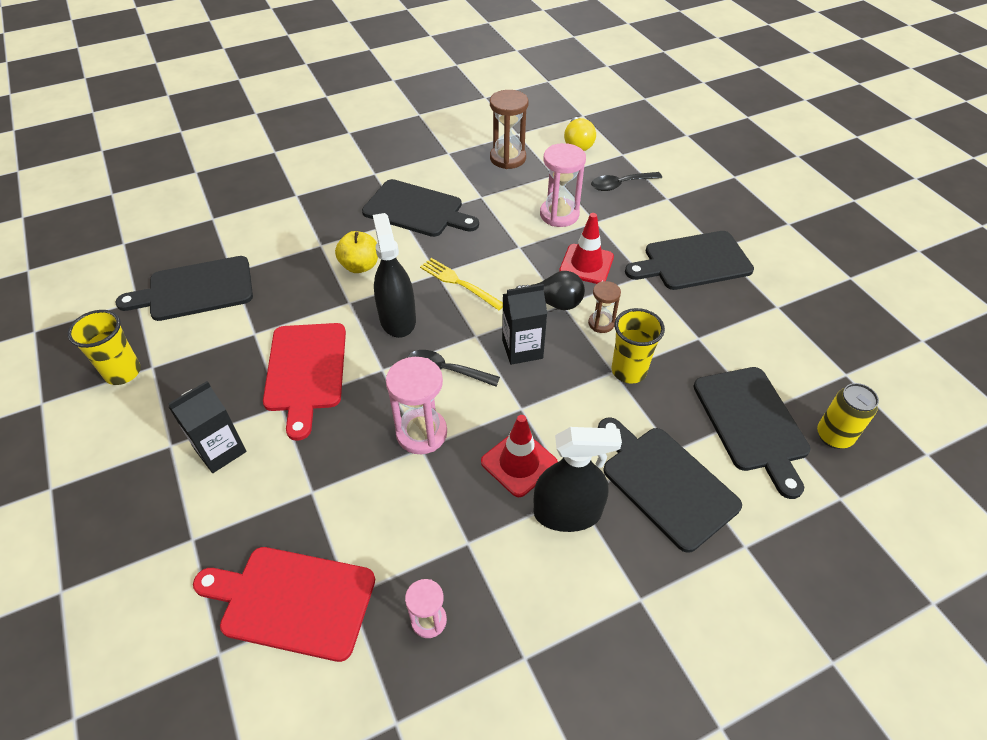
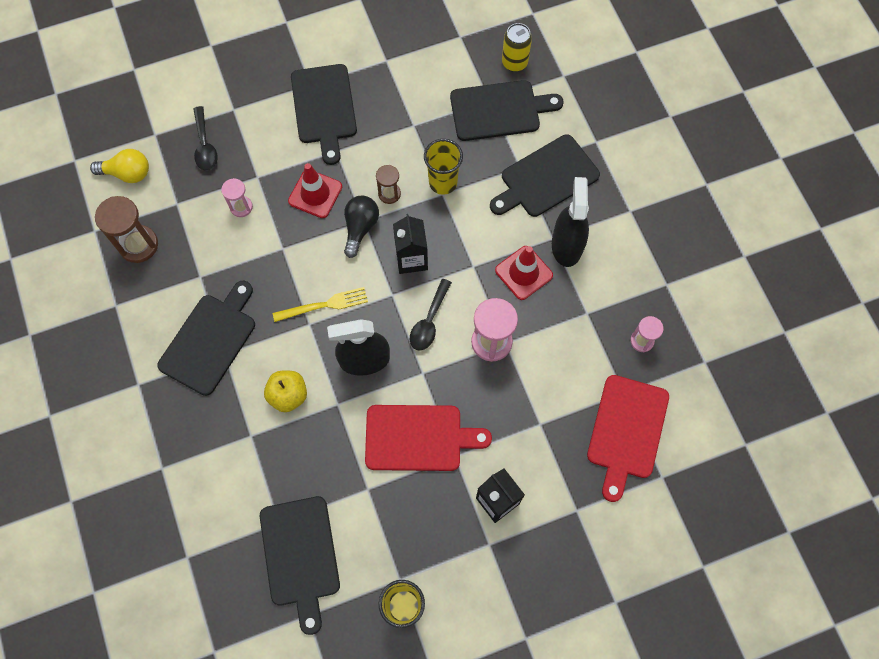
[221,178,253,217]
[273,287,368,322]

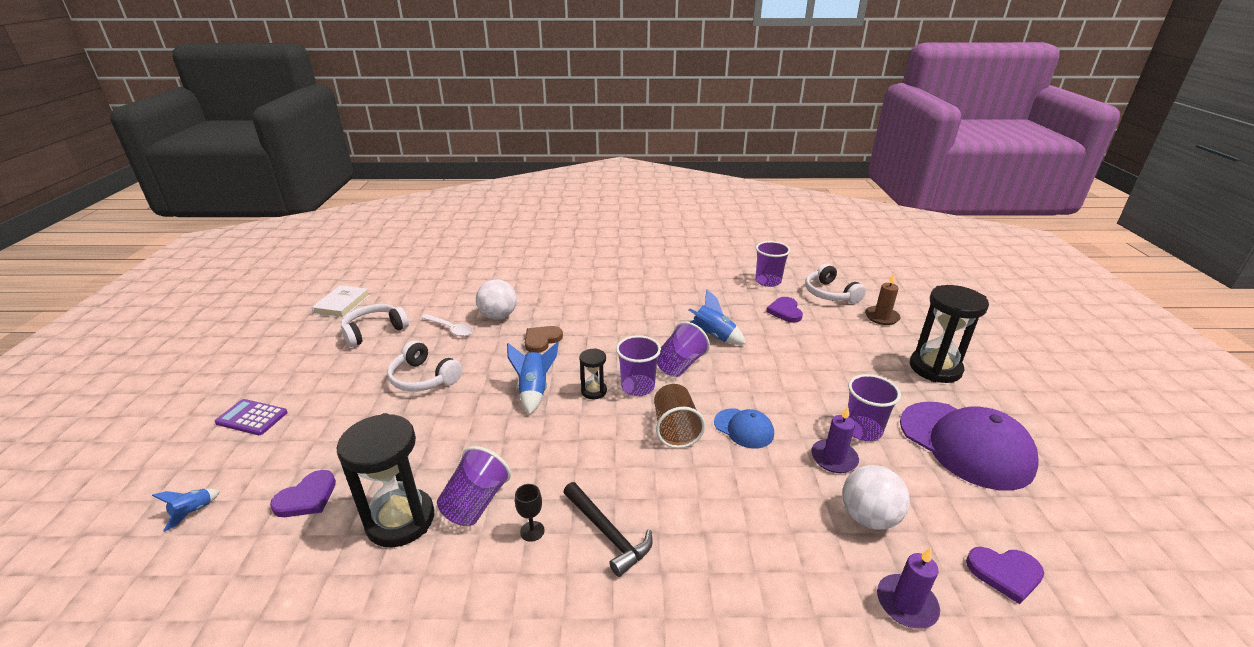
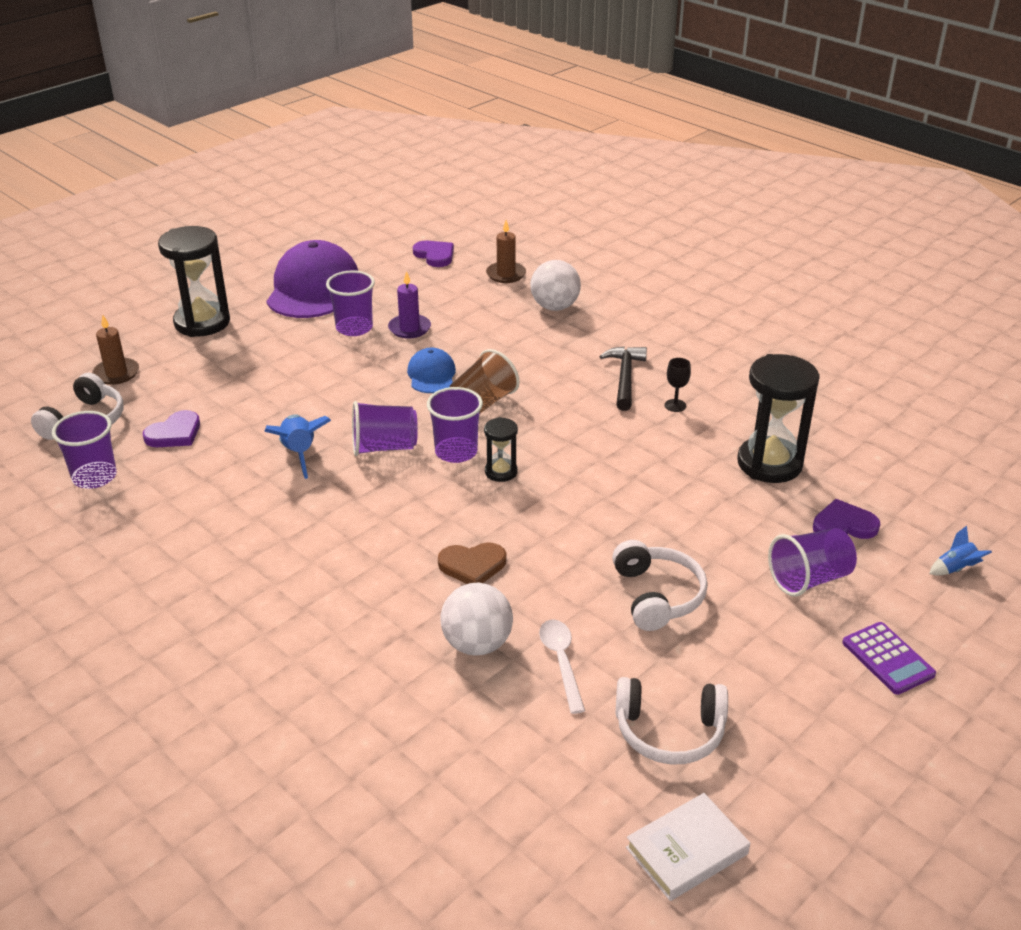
[486,220,526,283]
[530,260,581,311]
[768,528,857,597]
[507,342,559,415] (first image)

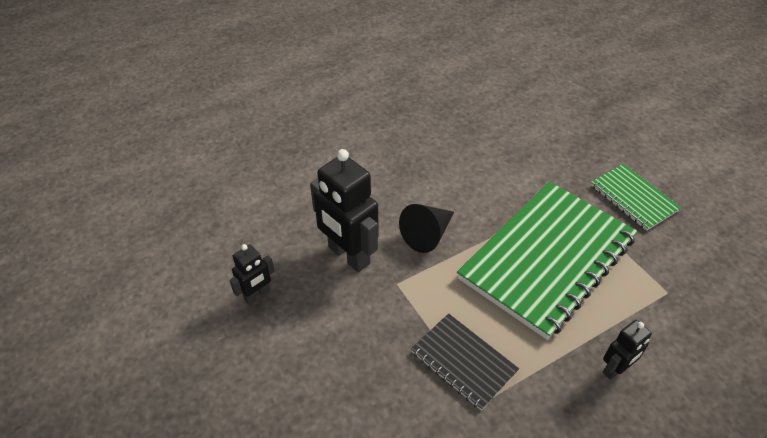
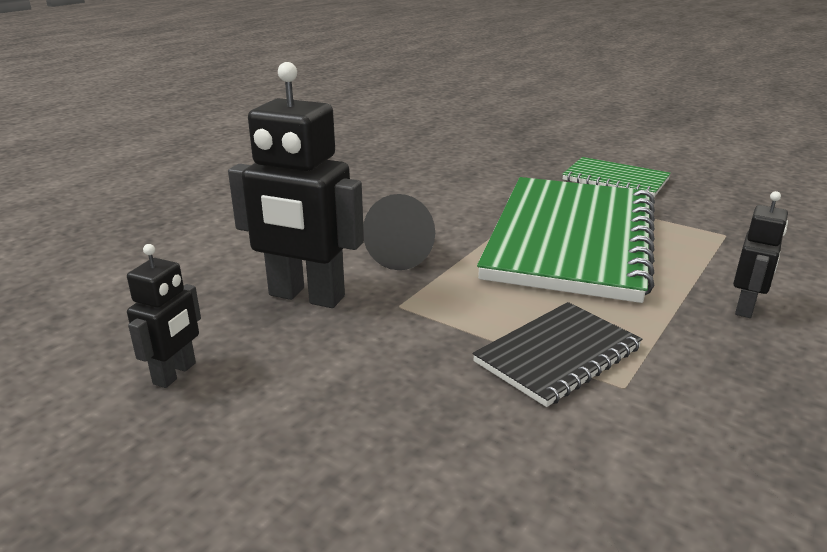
[473,302,642,407]

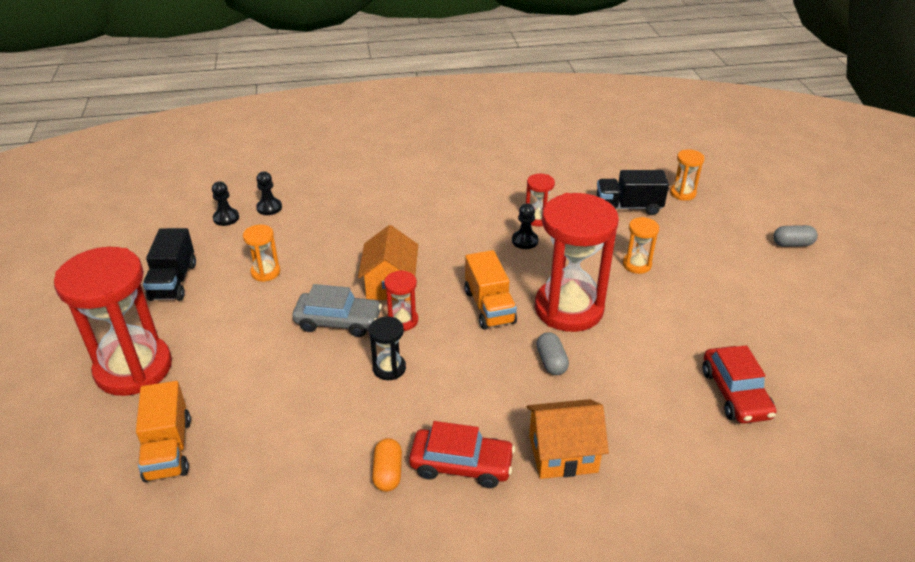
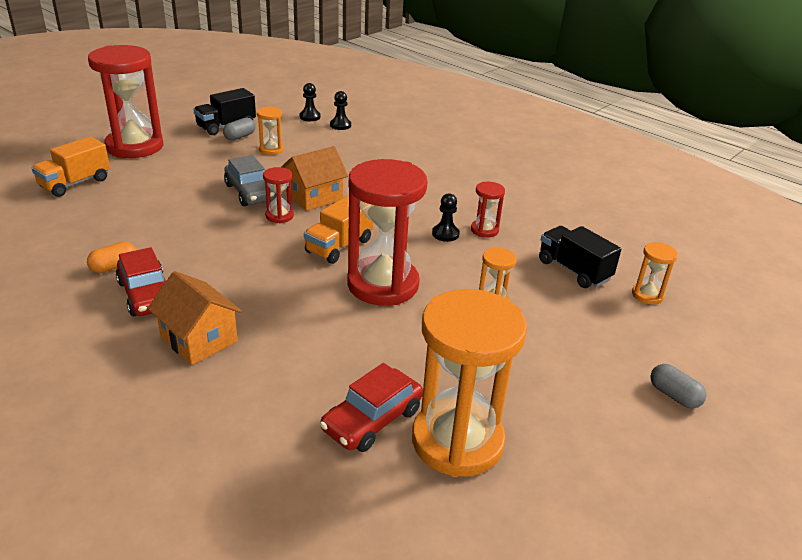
[223,117,255,141]
[412,289,527,477]
[369,316,406,380] (first image)

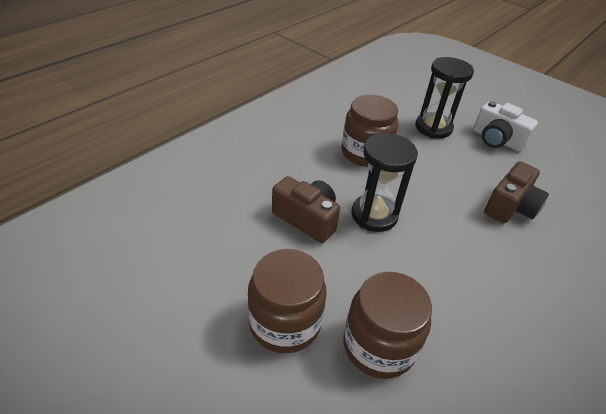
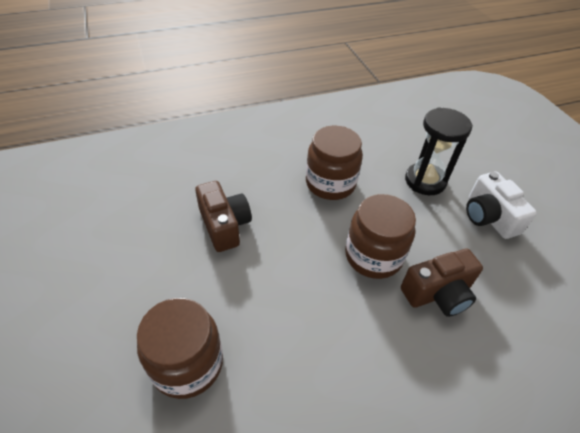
[345,194,416,279]
[351,133,418,232] (first image)

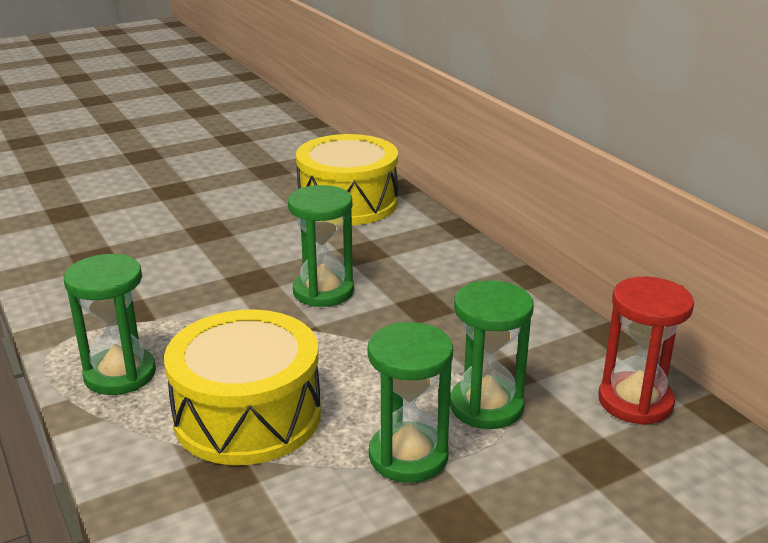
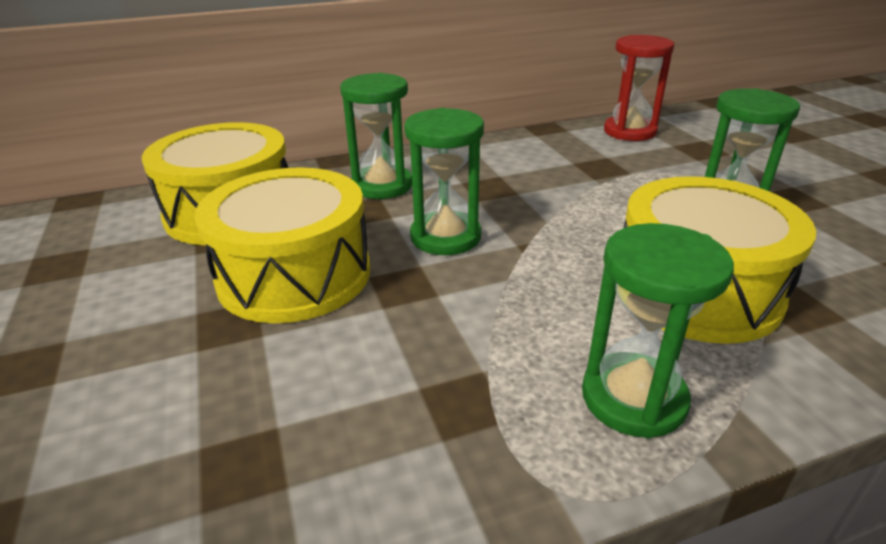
[194,167,370,323]
[340,73,412,199]

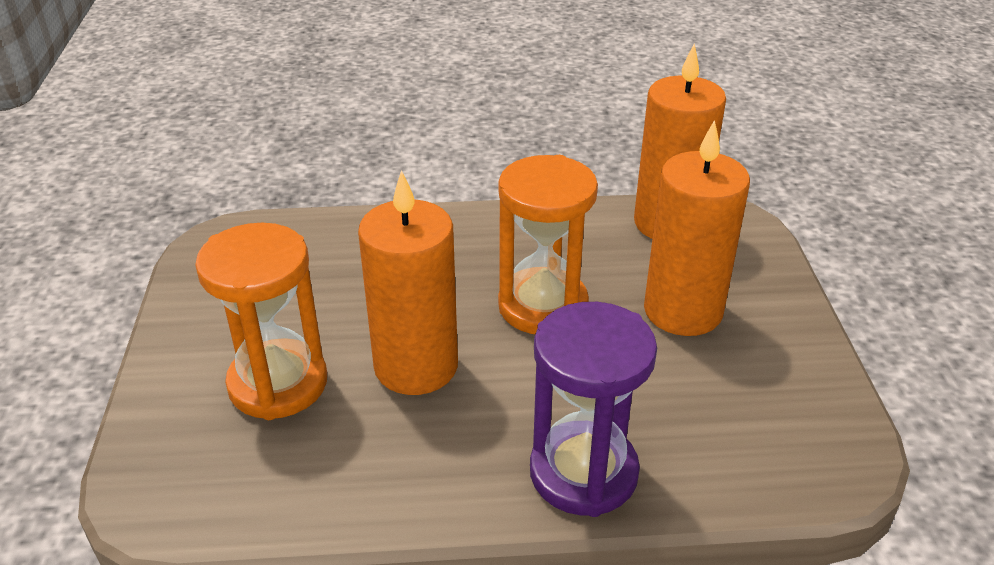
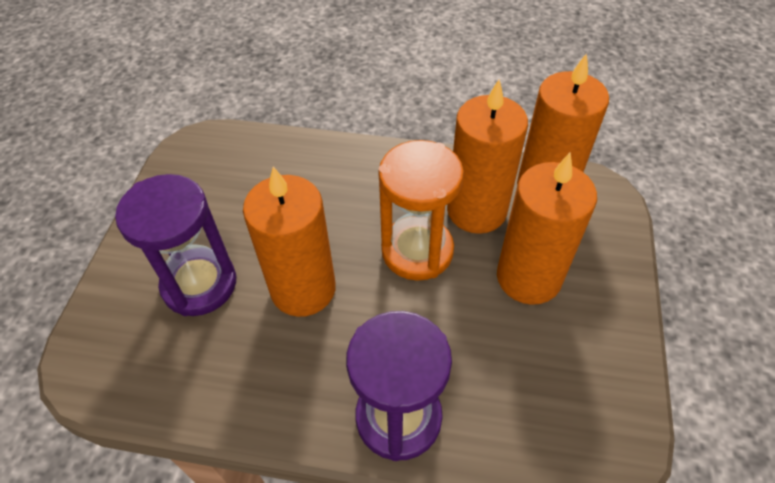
[115,174,237,316]
[447,79,528,234]

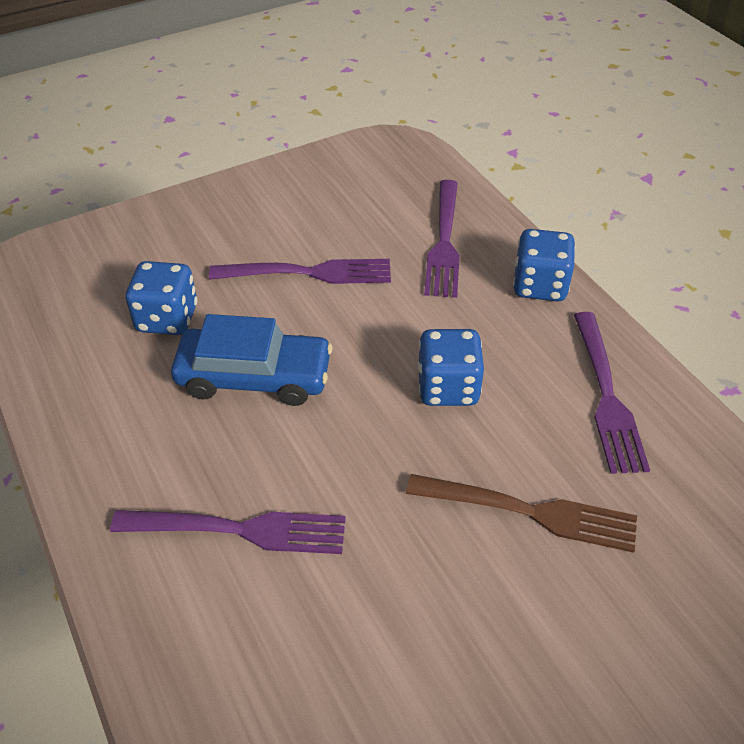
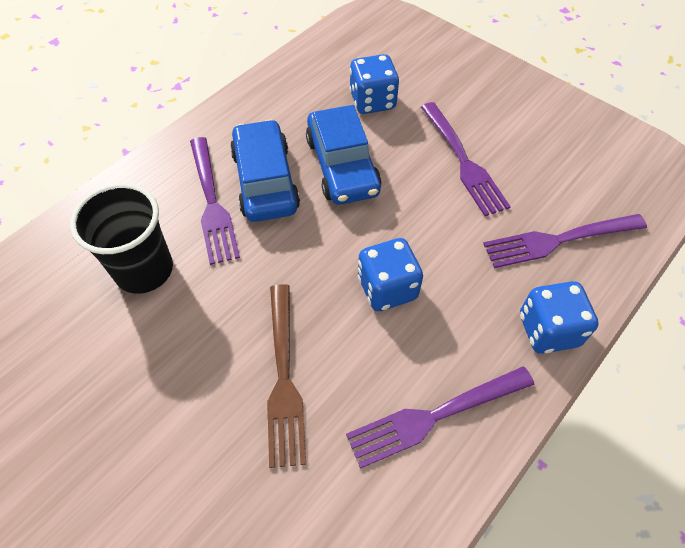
[70,183,173,294]
[230,119,300,222]

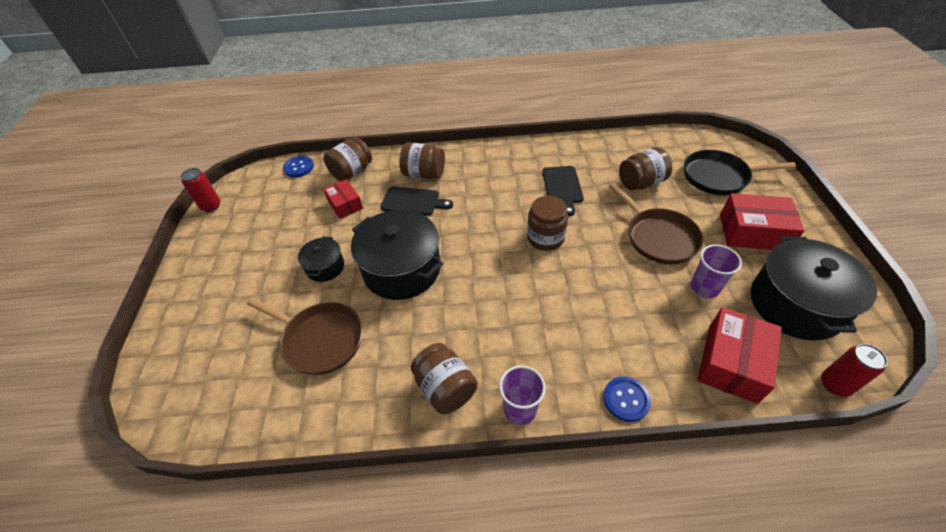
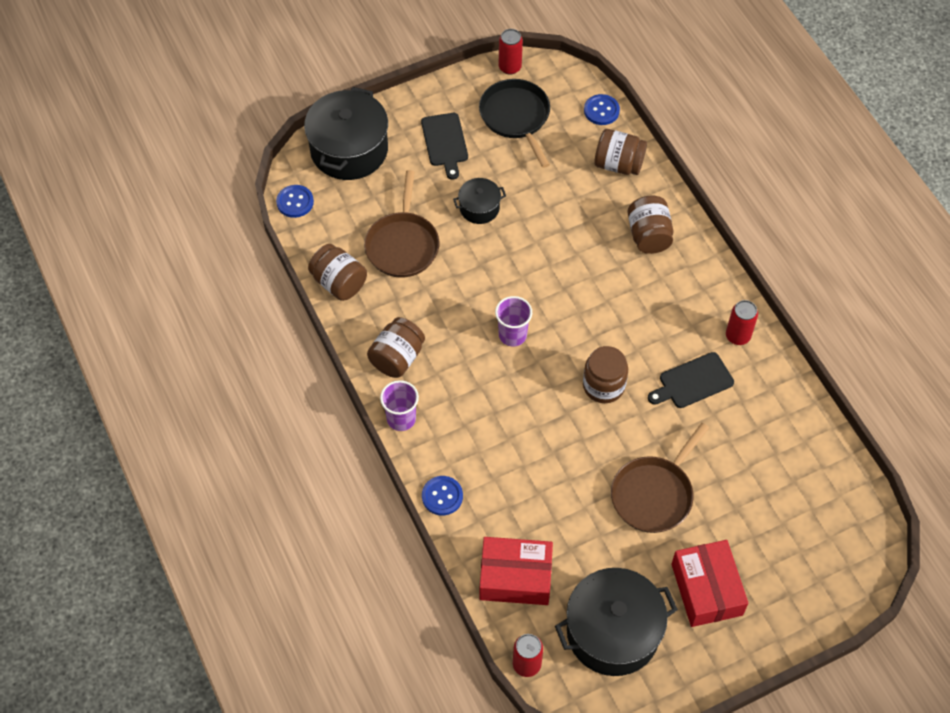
[276,185,314,218]
[304,87,388,180]
[308,244,367,301]
[421,113,468,180]
[479,79,550,168]
[495,296,532,347]
[726,300,758,345]
[323,179,363,219] (first image)

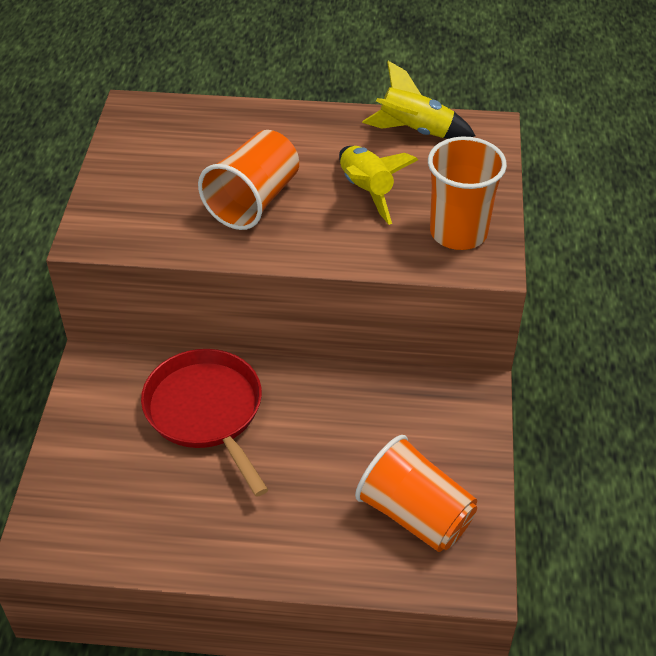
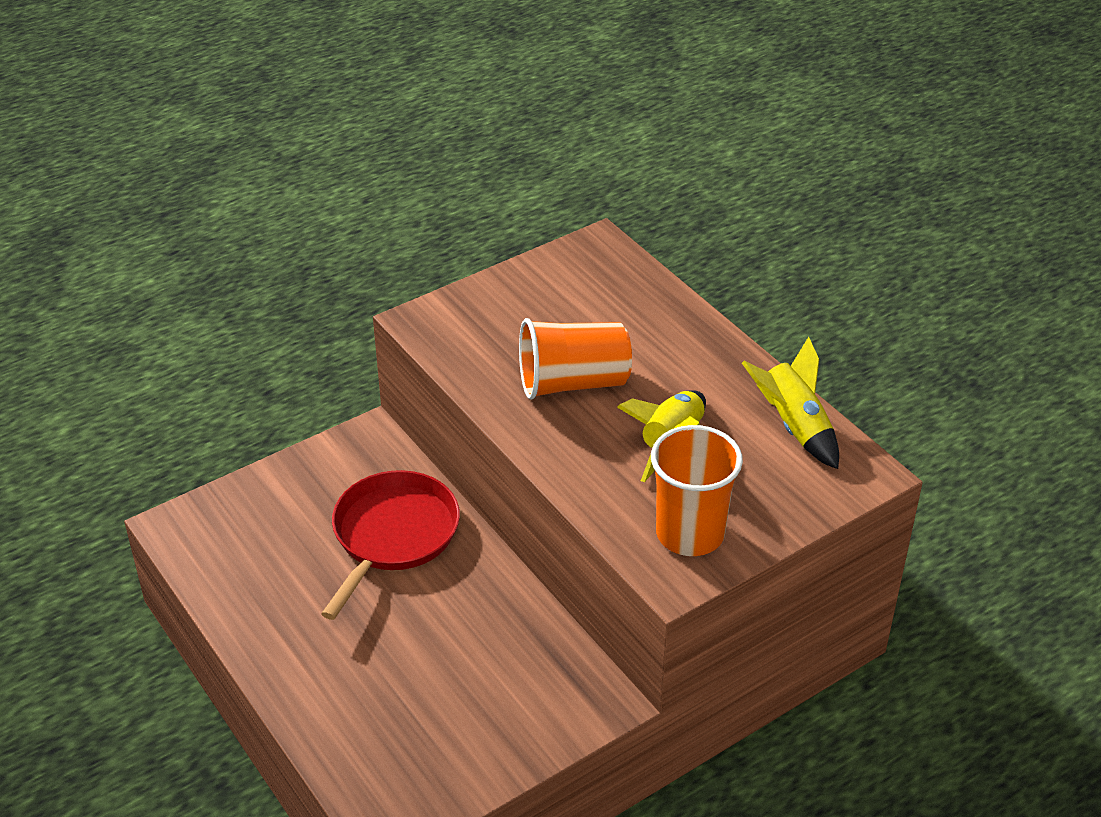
[355,435,477,552] (first image)

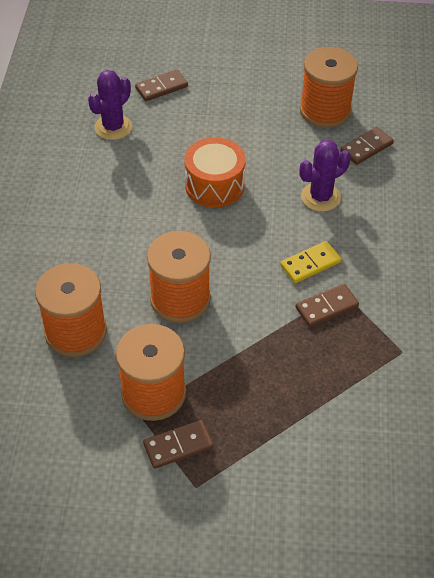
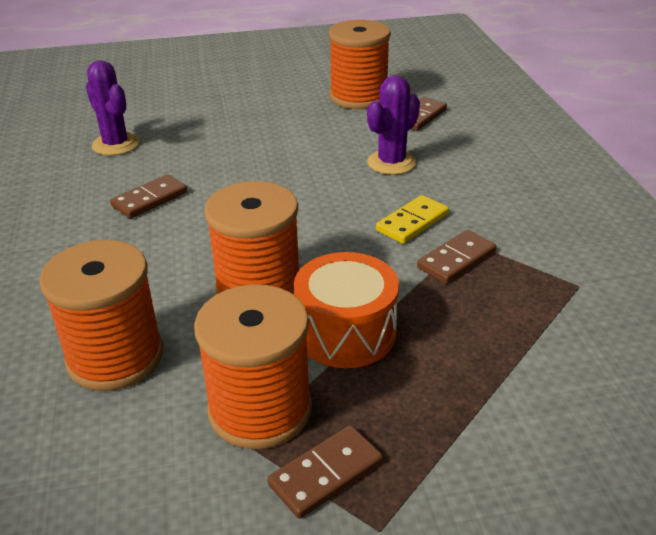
[86,60,139,156]
[110,174,188,219]
[294,252,399,368]

